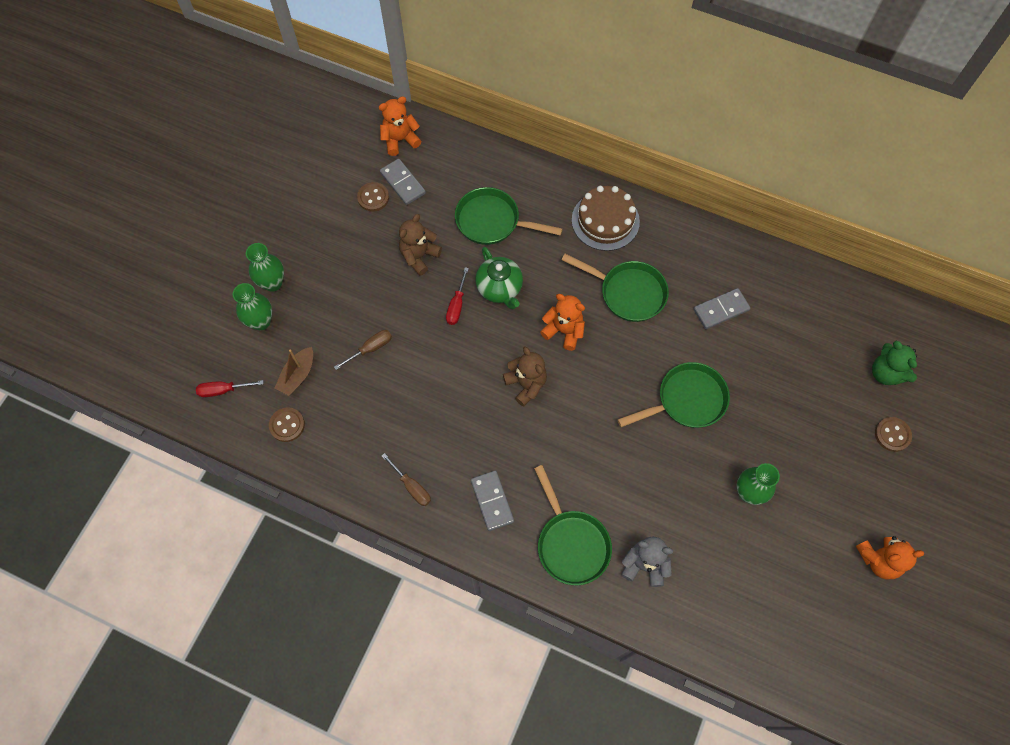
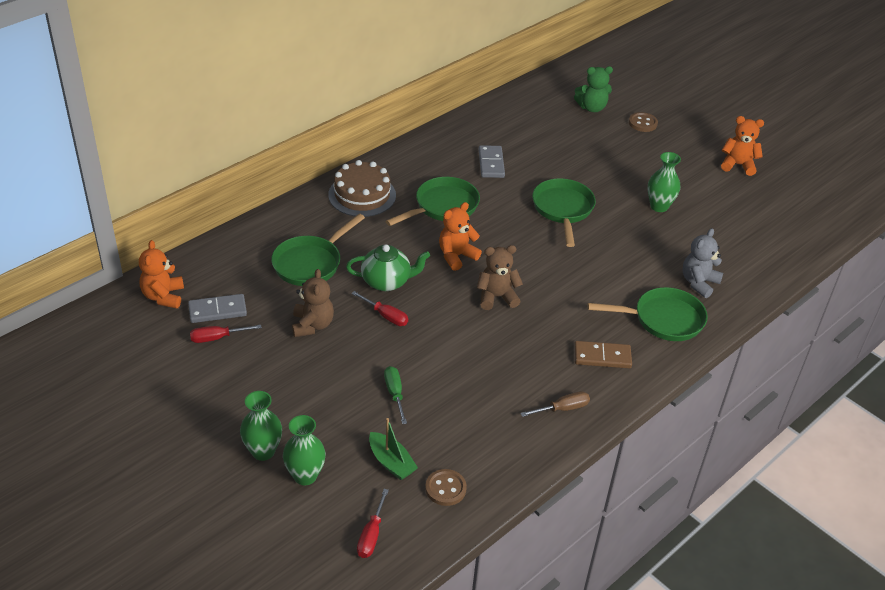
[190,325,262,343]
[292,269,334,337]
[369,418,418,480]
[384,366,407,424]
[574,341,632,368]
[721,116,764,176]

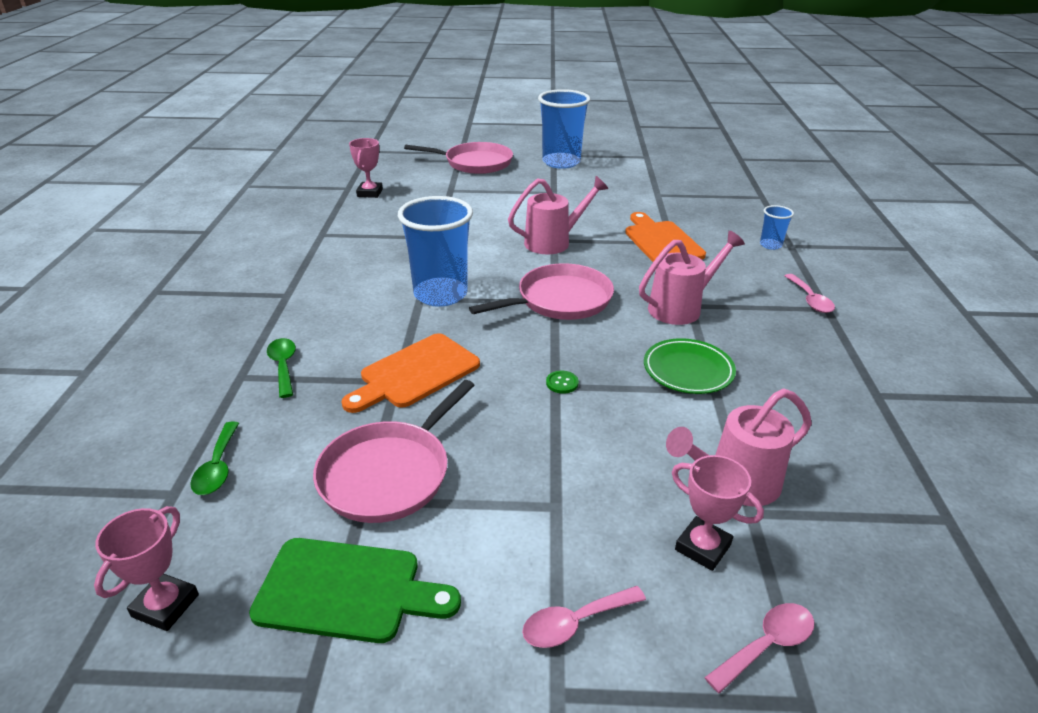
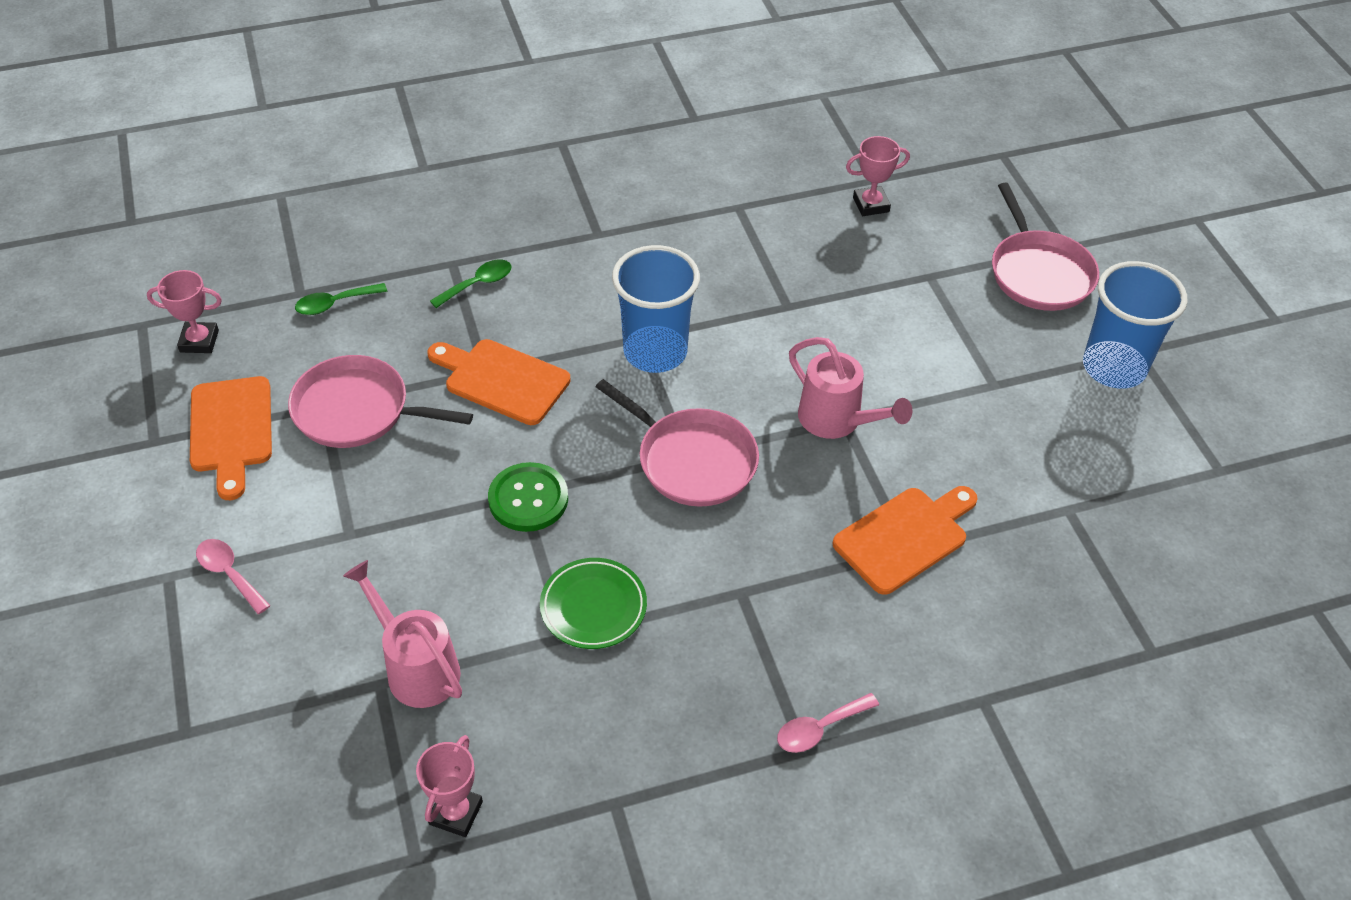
[190,376,272,500]
[416,735,483,837]
[488,462,568,532]
[639,231,745,325] (first image)
[704,603,814,694] (first image)
[760,205,794,250] (first image)

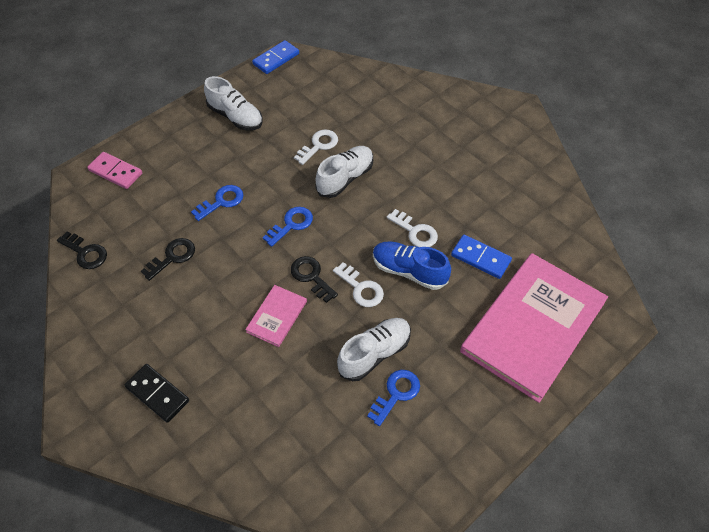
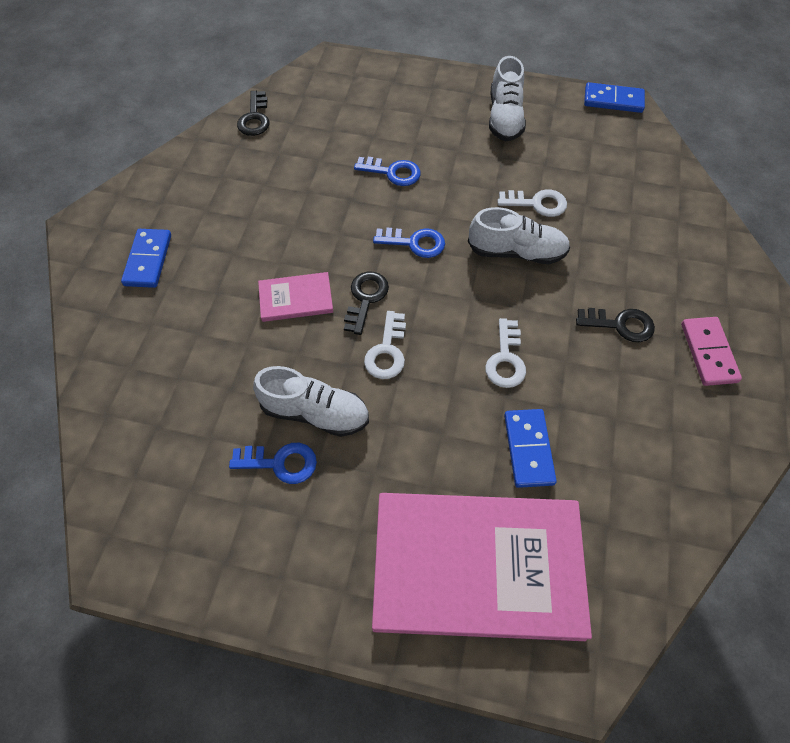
[121,229,171,288]
[576,308,655,342]
[681,317,742,386]
[373,241,451,290] (first image)

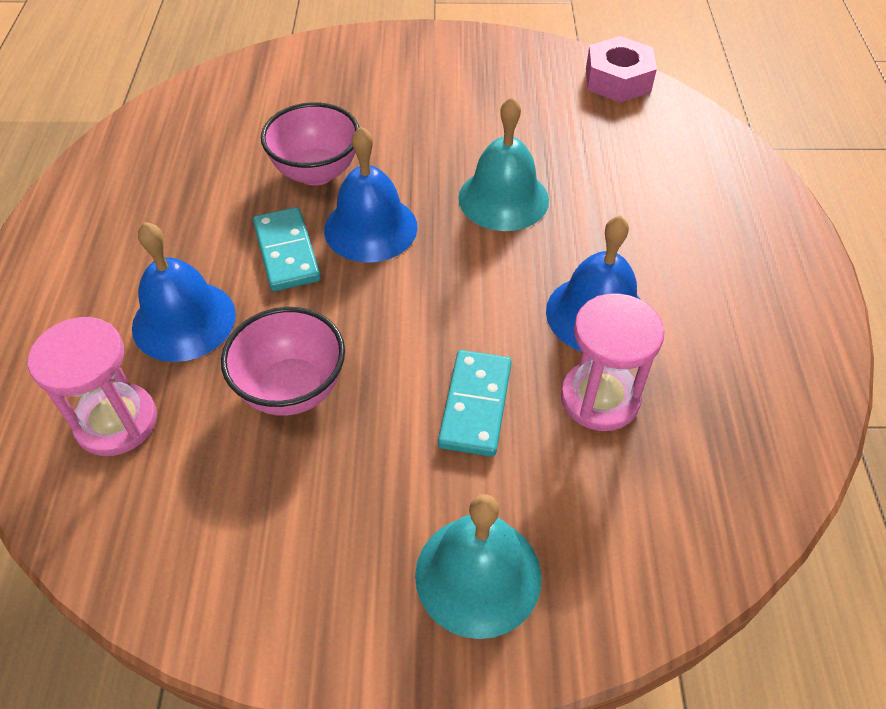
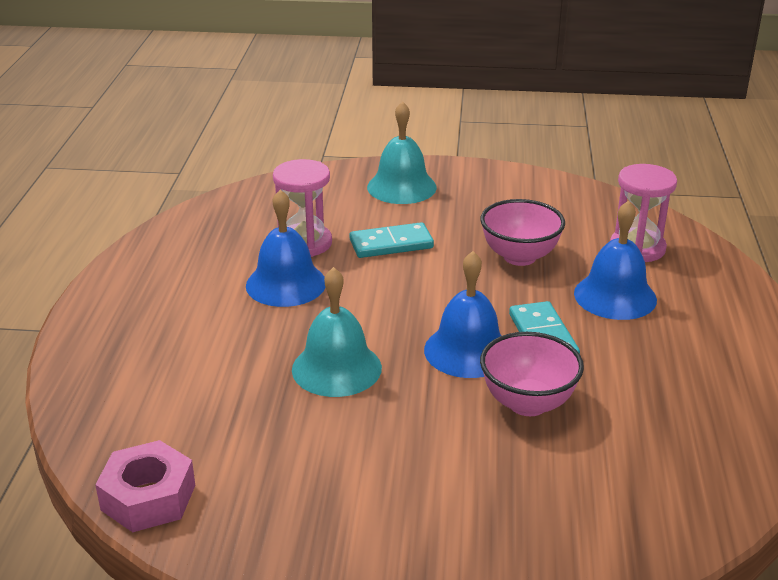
[349,222,434,258]

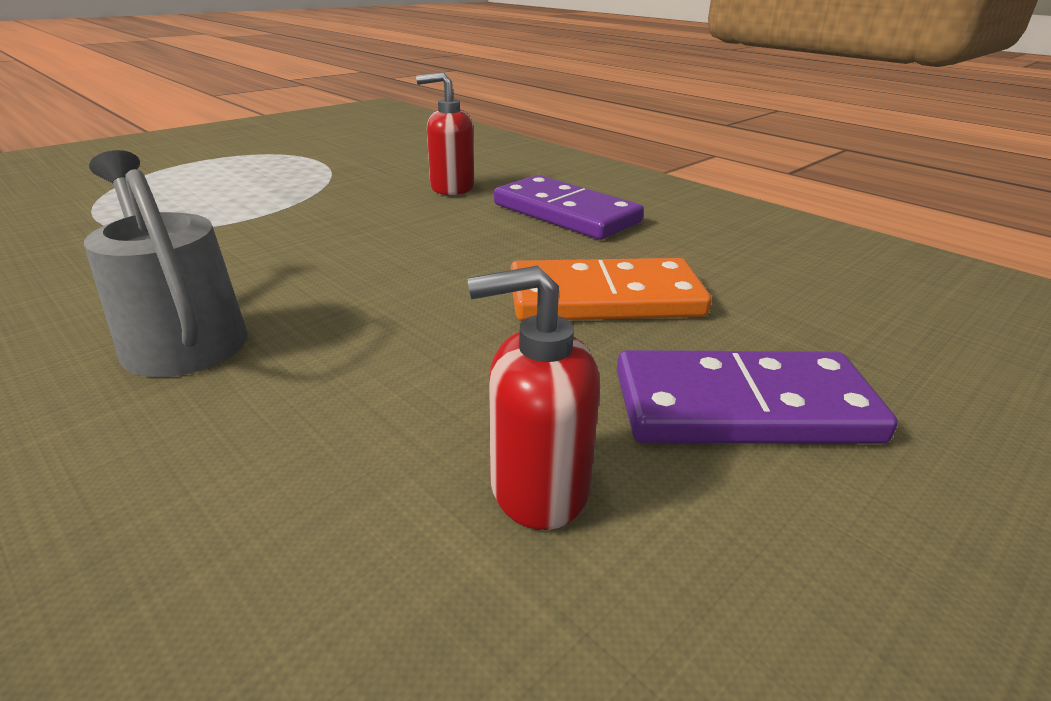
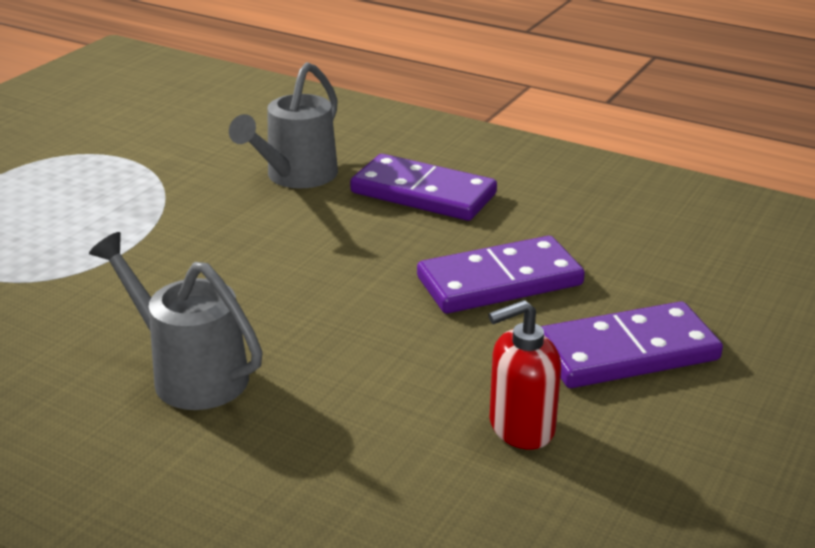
[229,62,338,189]
[417,236,585,314]

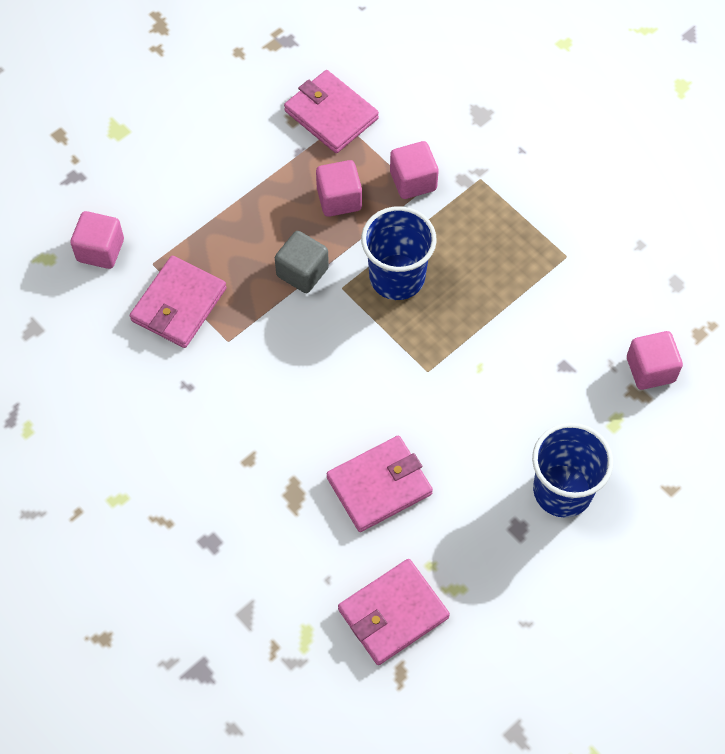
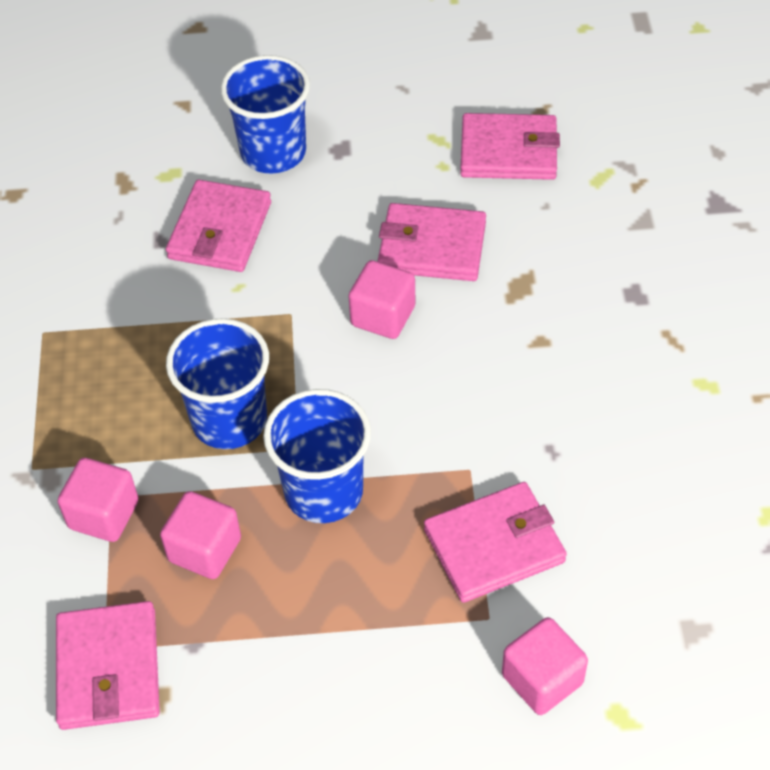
[166,180,271,272]
[263,389,371,523]
[348,260,415,339]

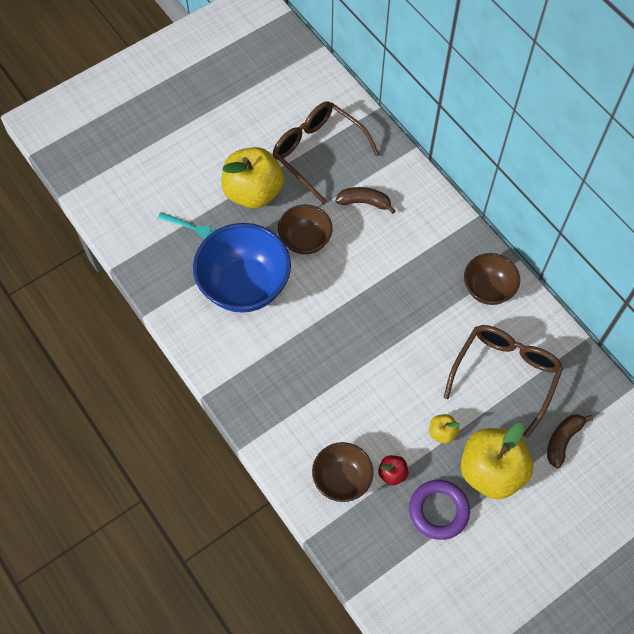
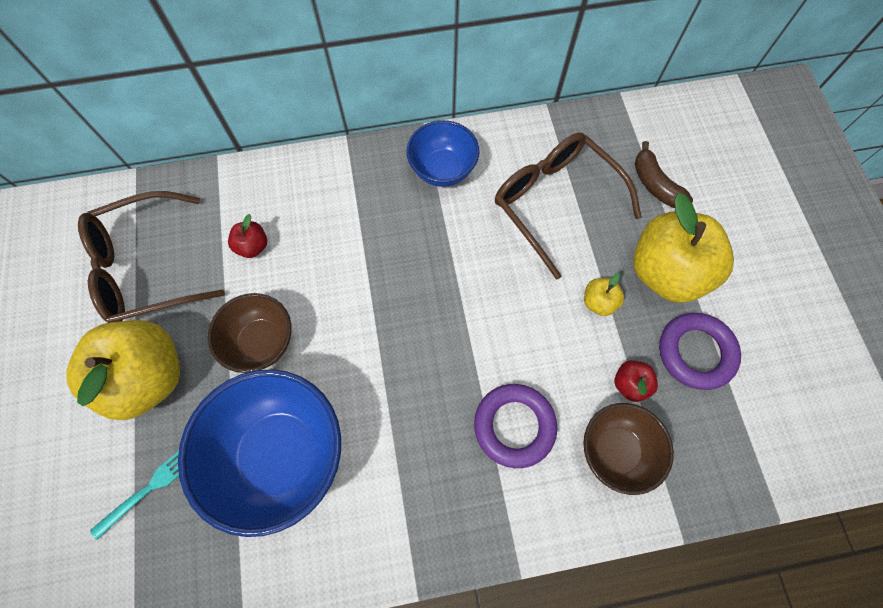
[228,214,267,258]
[406,120,480,187]
[474,384,558,468]

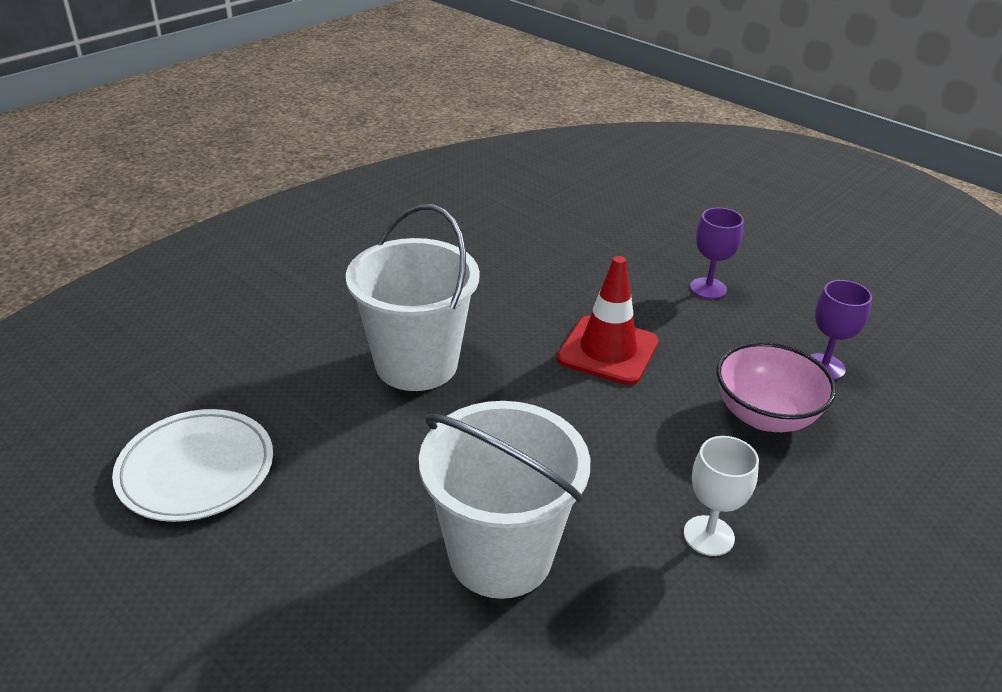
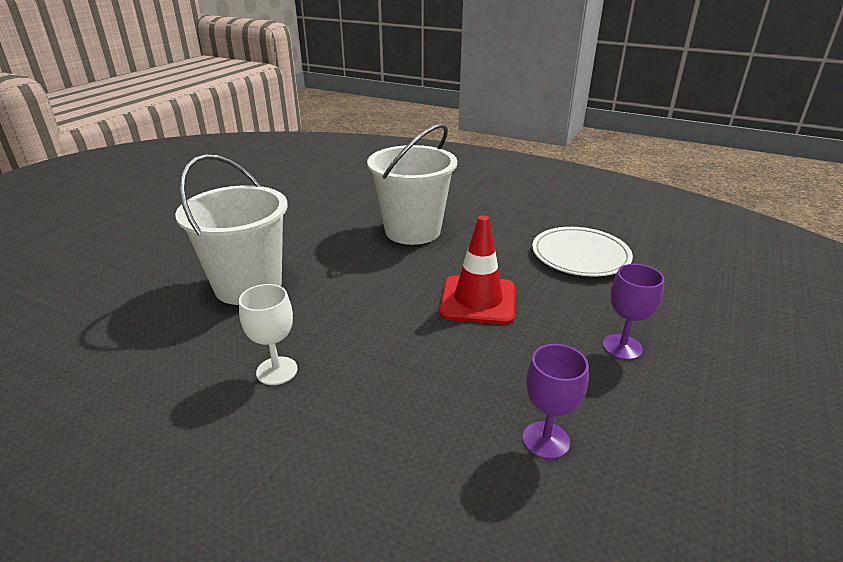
[532,227,633,277]
[717,342,836,432] (first image)

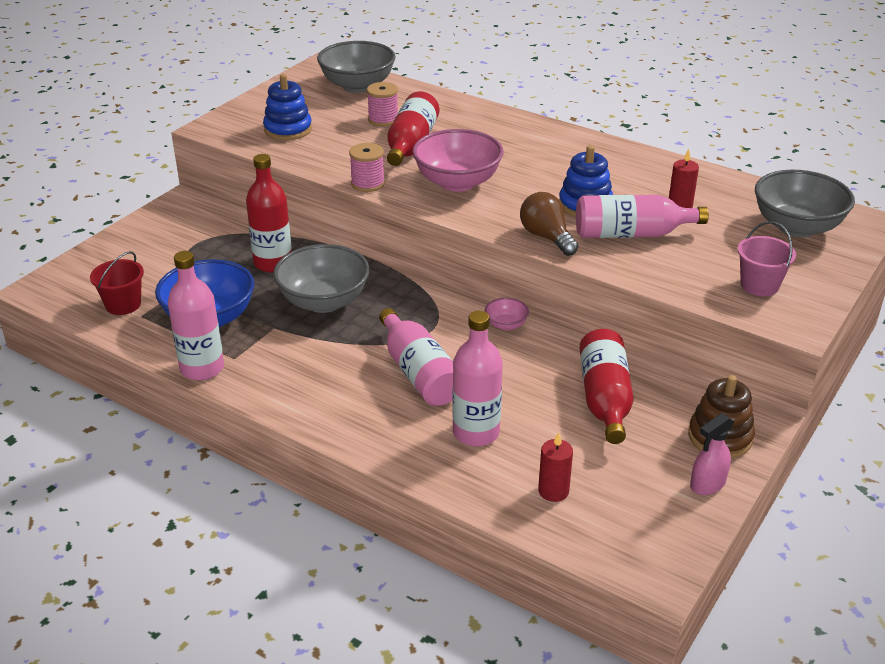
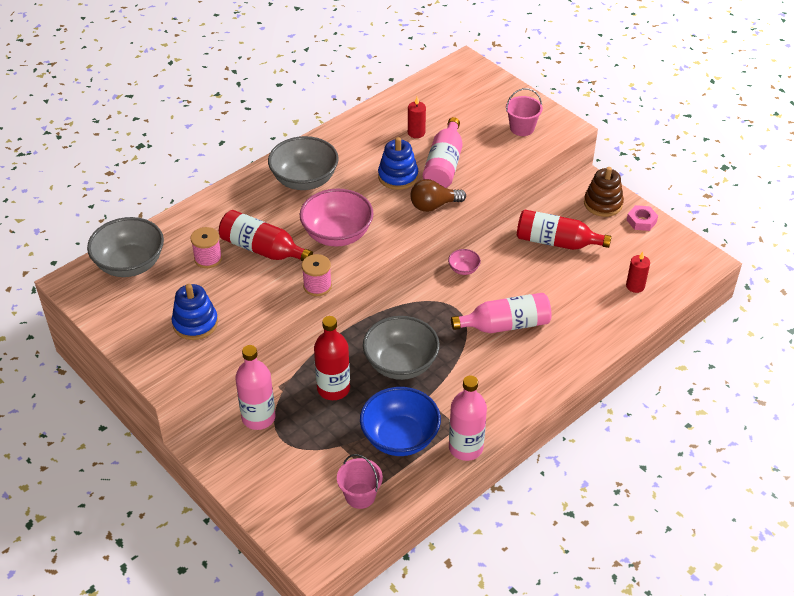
[235,345,276,430]
[268,136,339,190]
[337,454,383,509]
[627,205,658,231]

